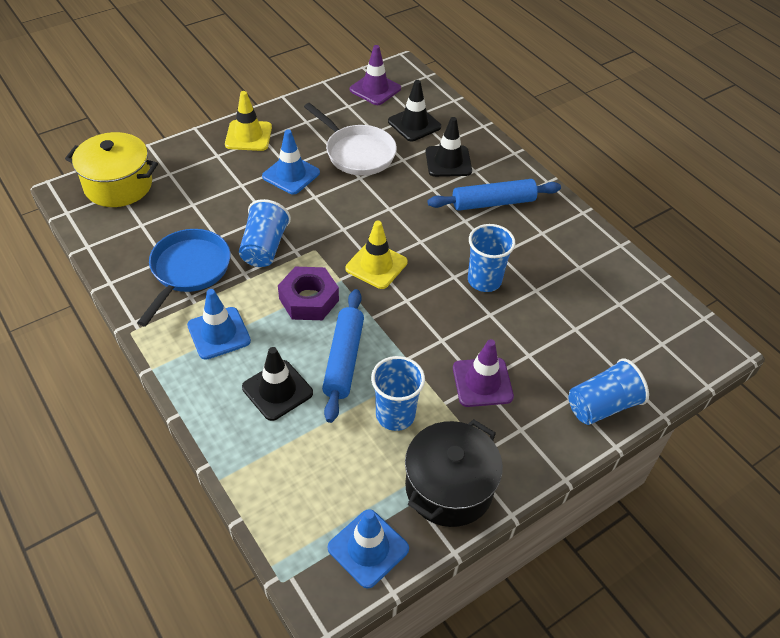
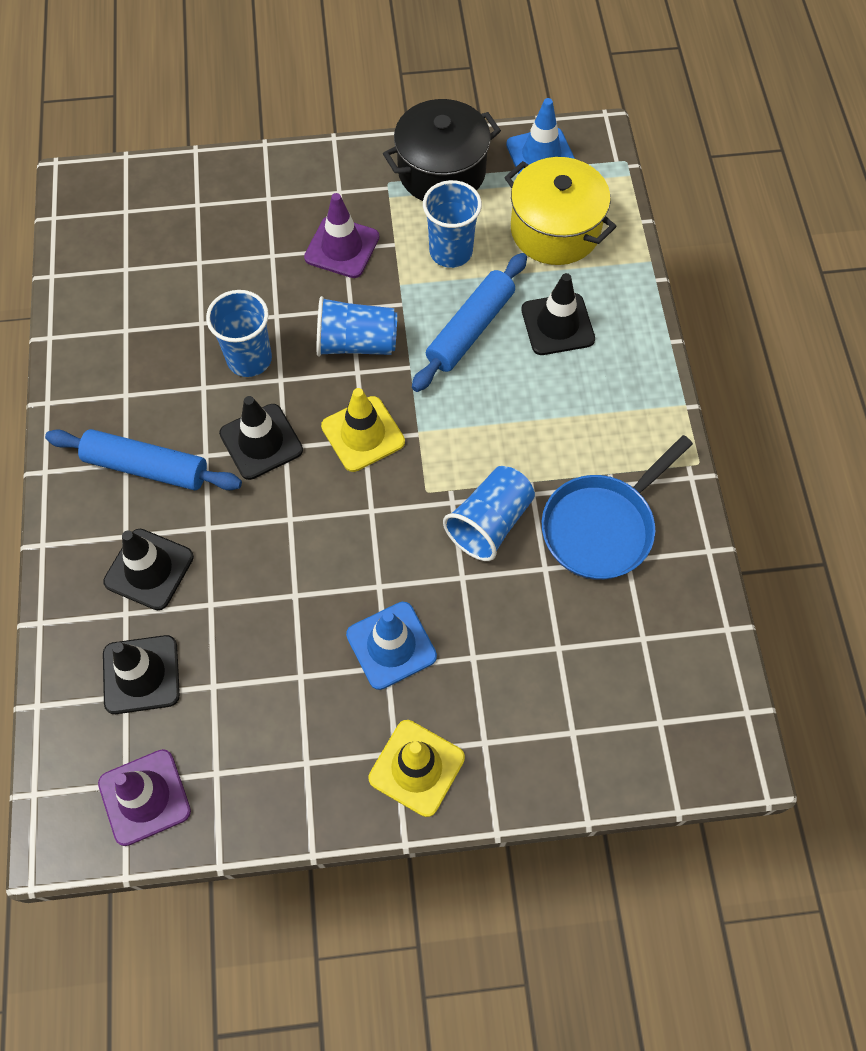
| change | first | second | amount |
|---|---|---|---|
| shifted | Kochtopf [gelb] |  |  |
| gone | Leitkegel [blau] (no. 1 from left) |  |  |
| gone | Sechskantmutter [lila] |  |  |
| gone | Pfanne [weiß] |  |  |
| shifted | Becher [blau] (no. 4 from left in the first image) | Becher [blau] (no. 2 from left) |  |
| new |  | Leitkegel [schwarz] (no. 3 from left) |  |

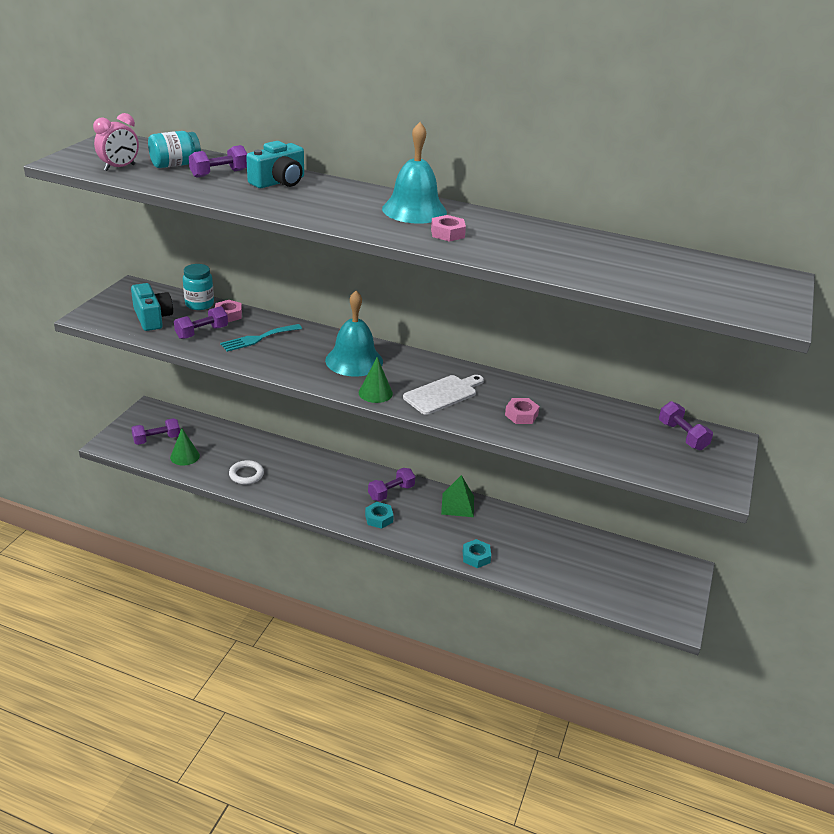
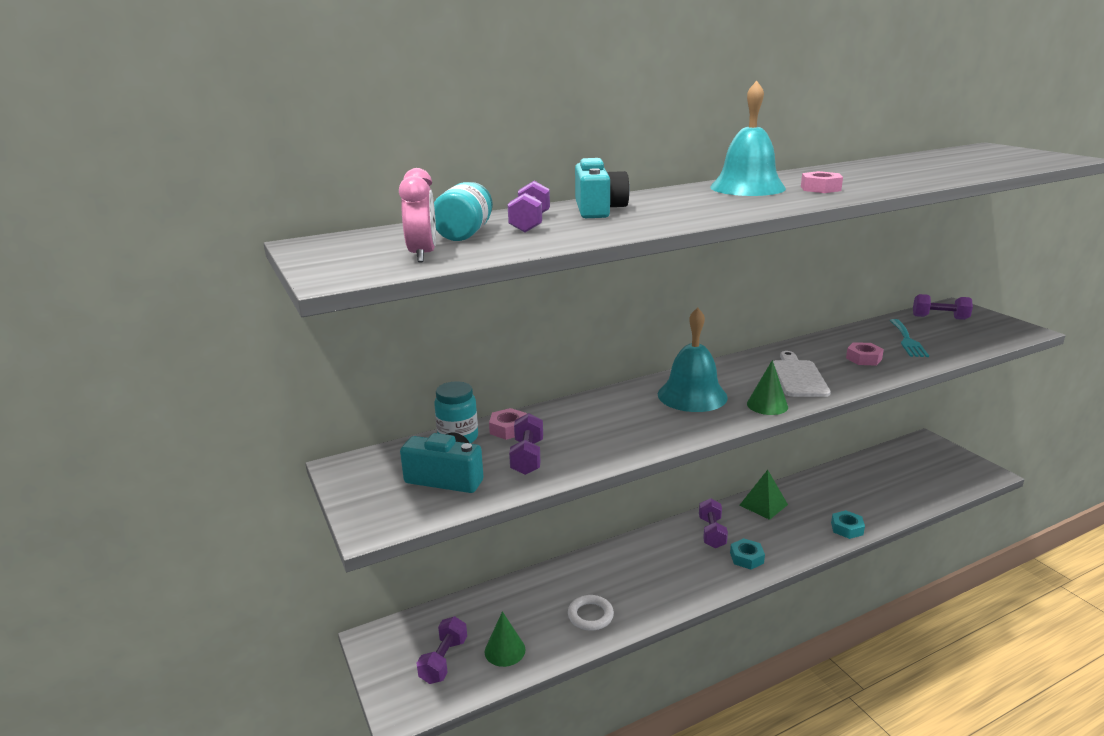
| change | first | second | amount |
|---|---|---|---|
| shifted | Gabel [türkis] |  |  |

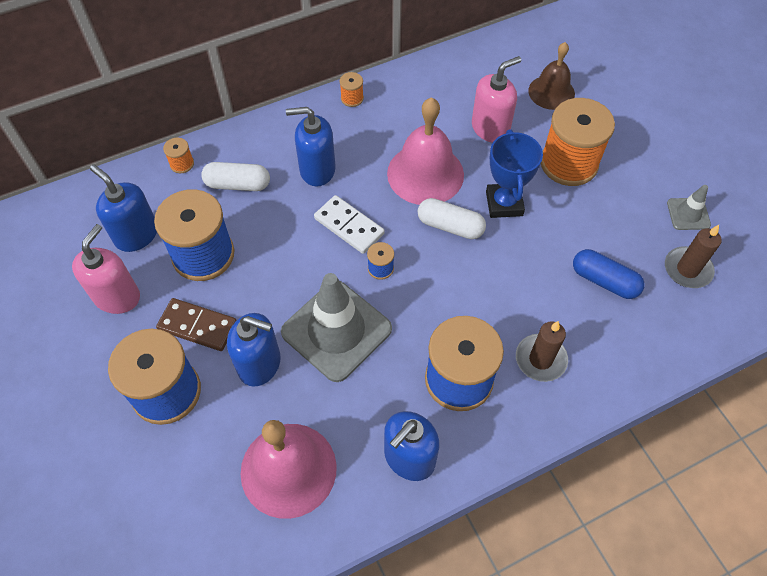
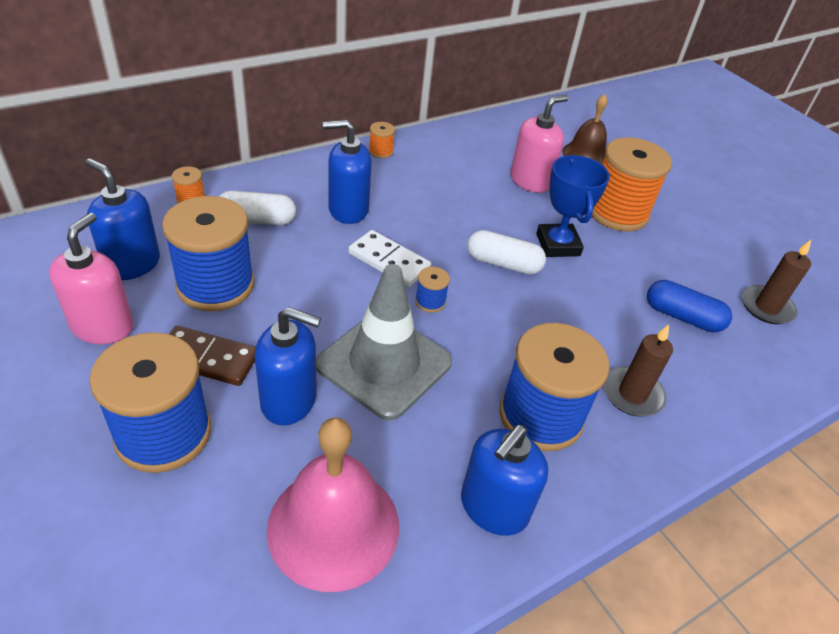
| change | first | second | amount |
|---|---|---|---|
| gone | Glocke [rosa] (no. 2 from left) |  |  |
| gone | Leitkegel [grau] (no. 2 from left) |  |  |

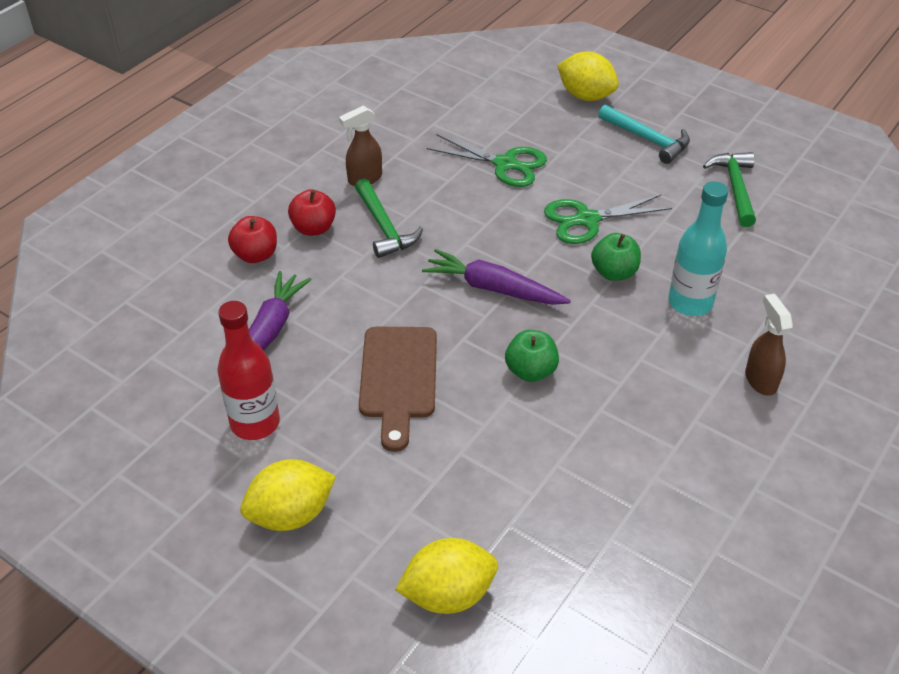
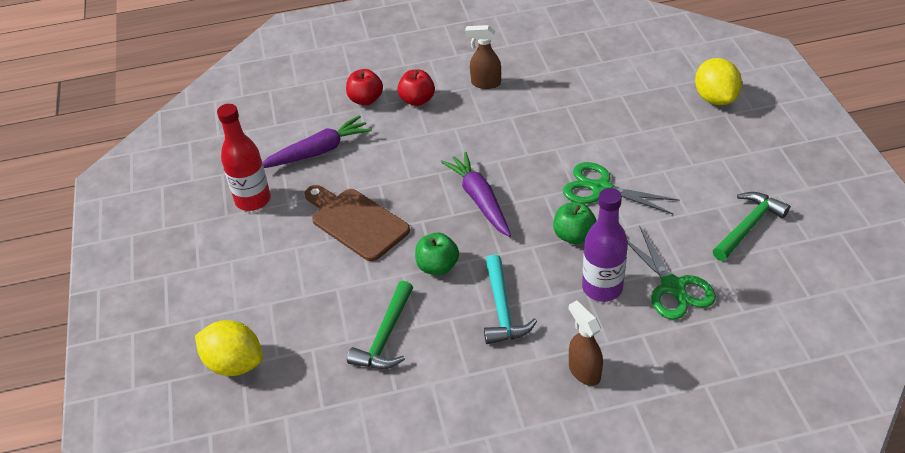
| change | first | second | amount |
|---|---|---|---|
| gone | Zitrone [gelb] (no. 1 from left) |  |  |
| shifted | Hammer [grün] (no. 1 from left) |  |  |
| rotated | Schneidebrett [braun] |  | 90 degrees clockwise |
| shifted | Schere [grün] (no. 1 from left in the first image) | Schere [grün] (no. 2 from left) |  |
| shifted | Hammer [türkis] |  |  |
| repainted | Flasche [türkis] | Flasche [lila] |  |
| rotated | Sprühflasche [braun] (no. 2 from left) |  | 60 degrees counterclockwise |

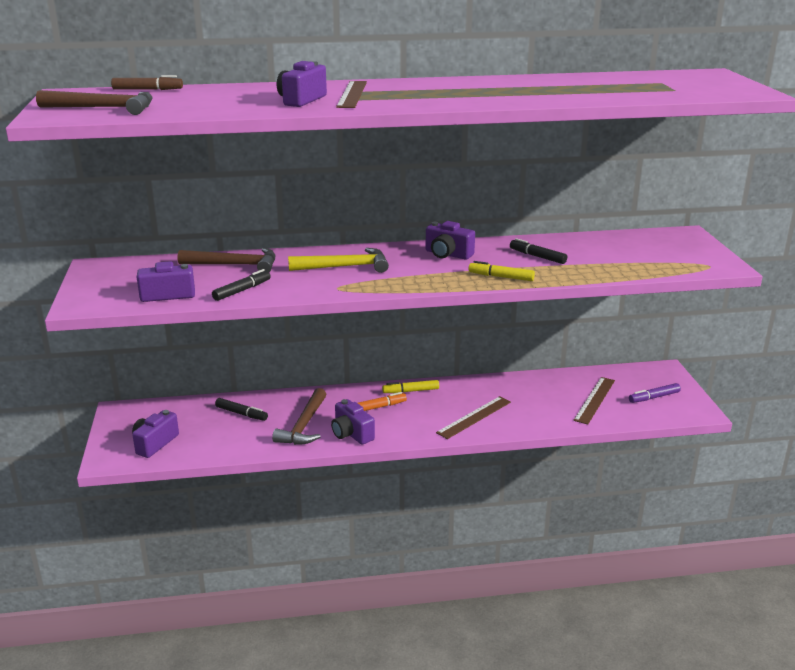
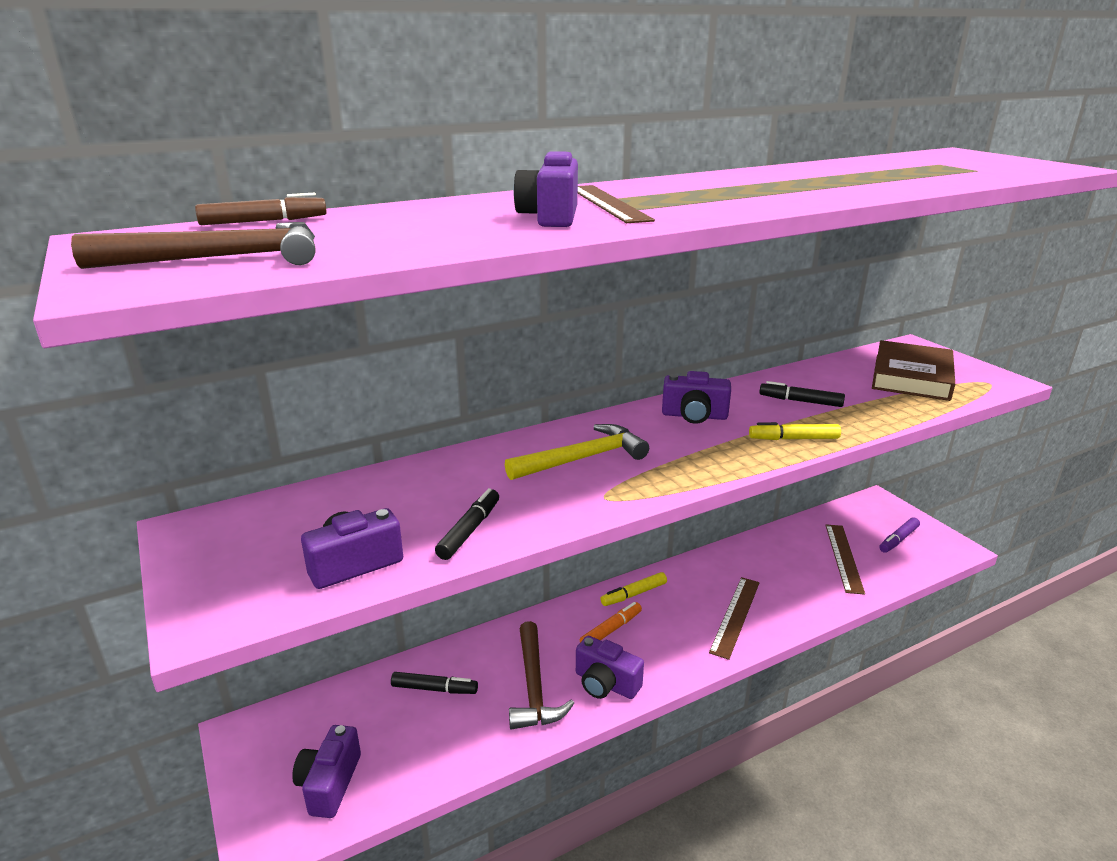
| change | first | second | amount |
|---|---|---|---|
| gone | Hammer [braun] (no. 2 from left) |  |  |
| new |  | Buch [braun] |  |

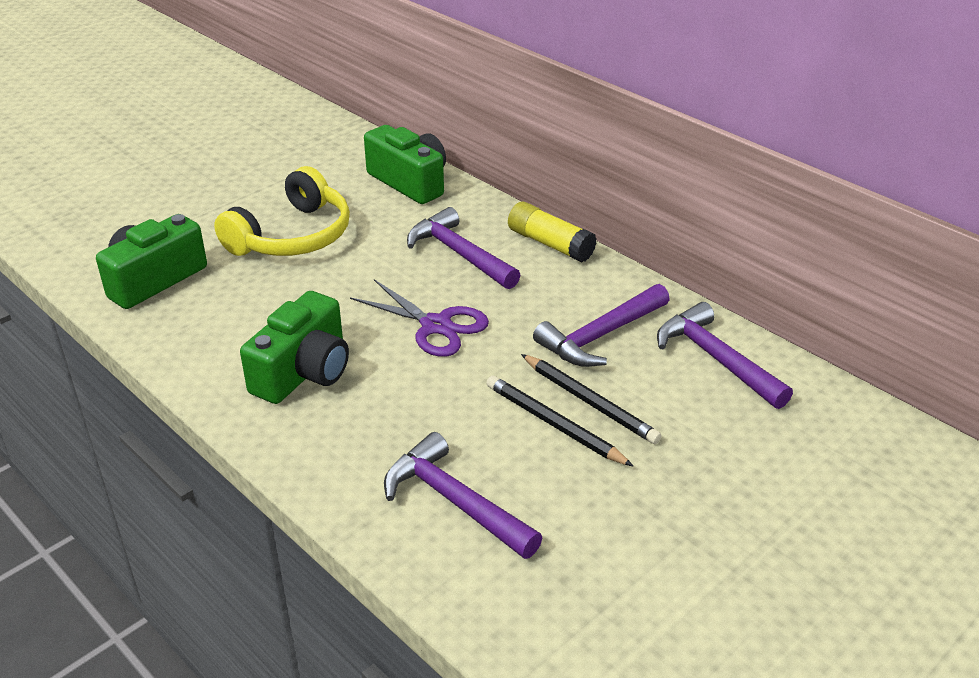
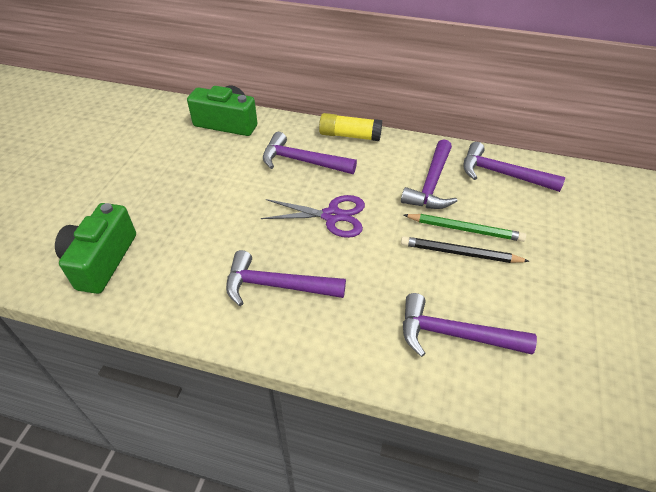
| change | first | second | amount |
|---|---|---|---|
| gone | Kopfhörer [gelb] |  |  |
| swapped | Kamera [grün] (no. 2 from left) | Hammer [lila] (no. 1 from left) |  |
| repainted | Bleistift [schwarz] (no. 2 from left) | Bleistift [grün] |  |

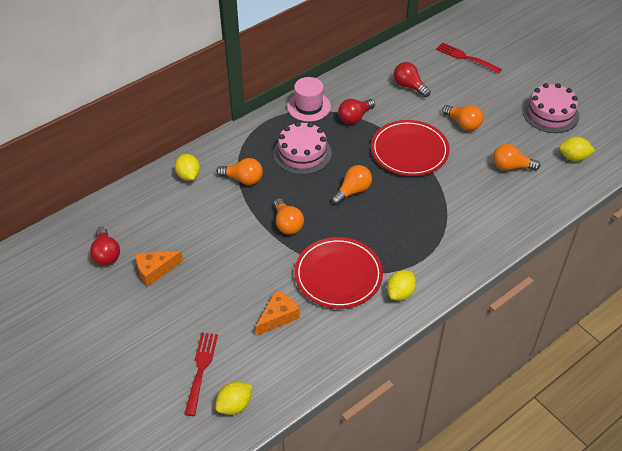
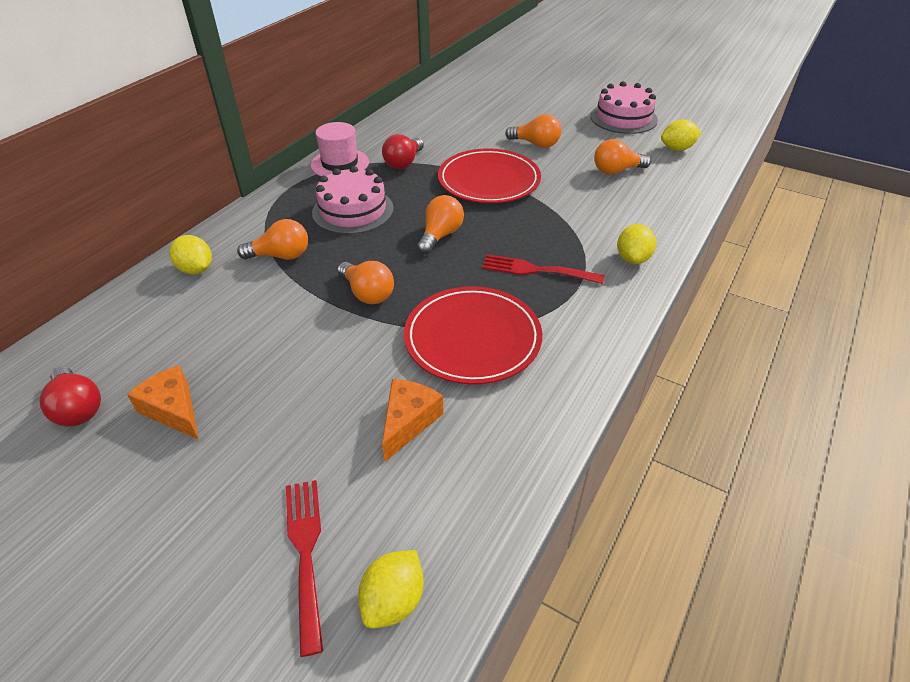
| change | first | second | amount |
|---|---|---|---|
| rotated | Käse [orange] (no. 1 from left) |  | 90 degrees clockwise |
| shifted | Zitrone [gelb] (no. 3 from left) |  |  |
| gone | Glühbirne [rot] (no. 3 from left) |  |  |
| shifted | Gabel [rot] (no. 2 from left) |  |  |

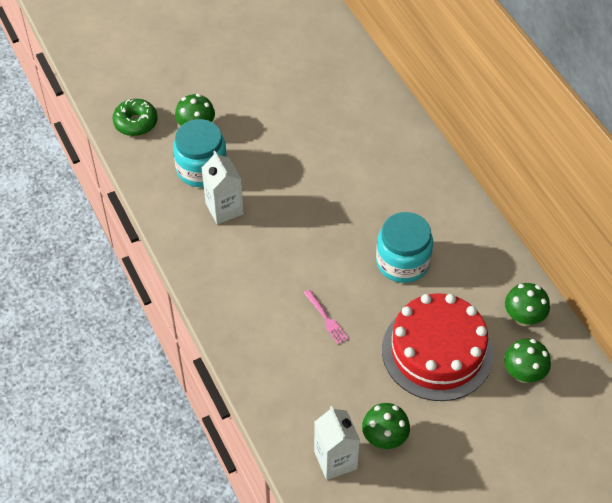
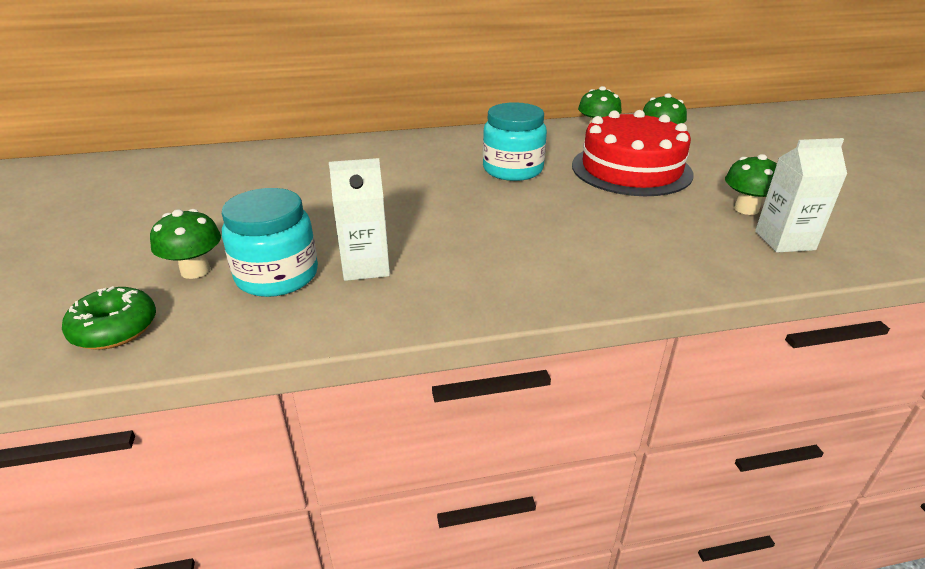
| change | first | second | amount |
|---|---|---|---|
| gone | Gabel [rosa] |  |  |

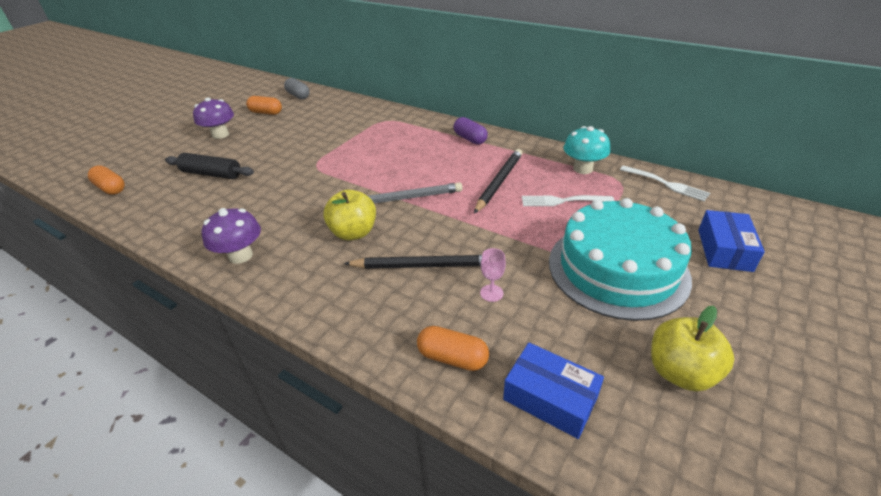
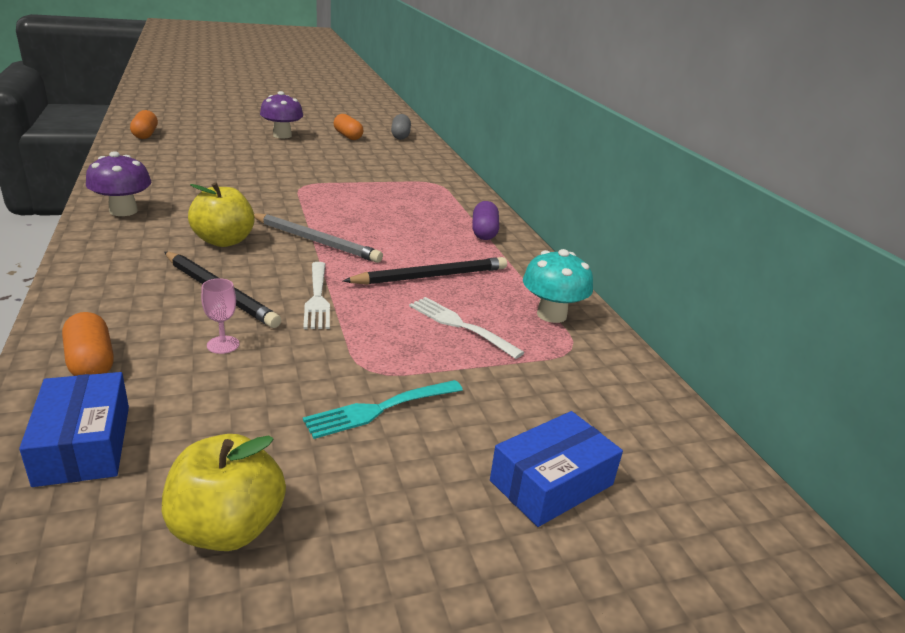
| change | first | second | amount |
|---|---|---|---|
| gone | Nudelholz [schwarz] |  |  |
| swapped | Kuchen [türkis] | Gabel [türkis] |  |
| shifted | Gabel [weiß] (no. 2 from left in the first image) | Gabel [weiß] (no. 1 from left) |  |

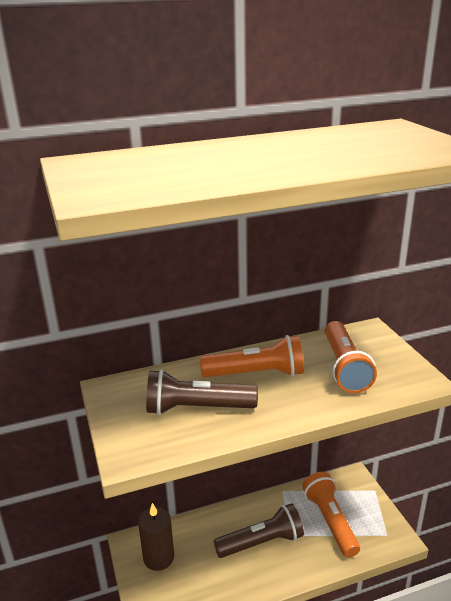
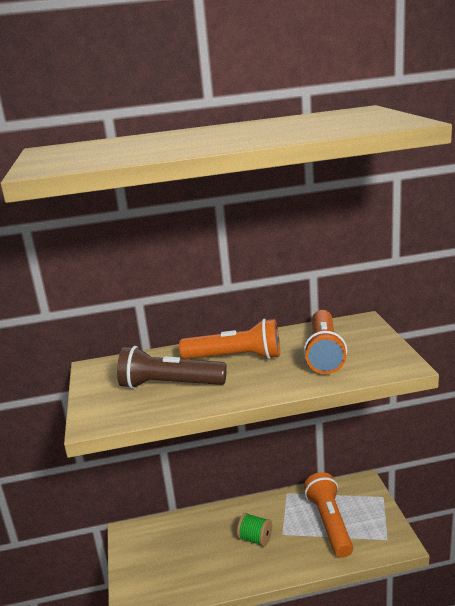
| change | first | second | amount |
|---|---|---|---|
| gone | Kerze [braun] |  |  |
| swapped | Taschenlampe [braun] (no. 2 from left) | Garnrolle [grün] |  |

